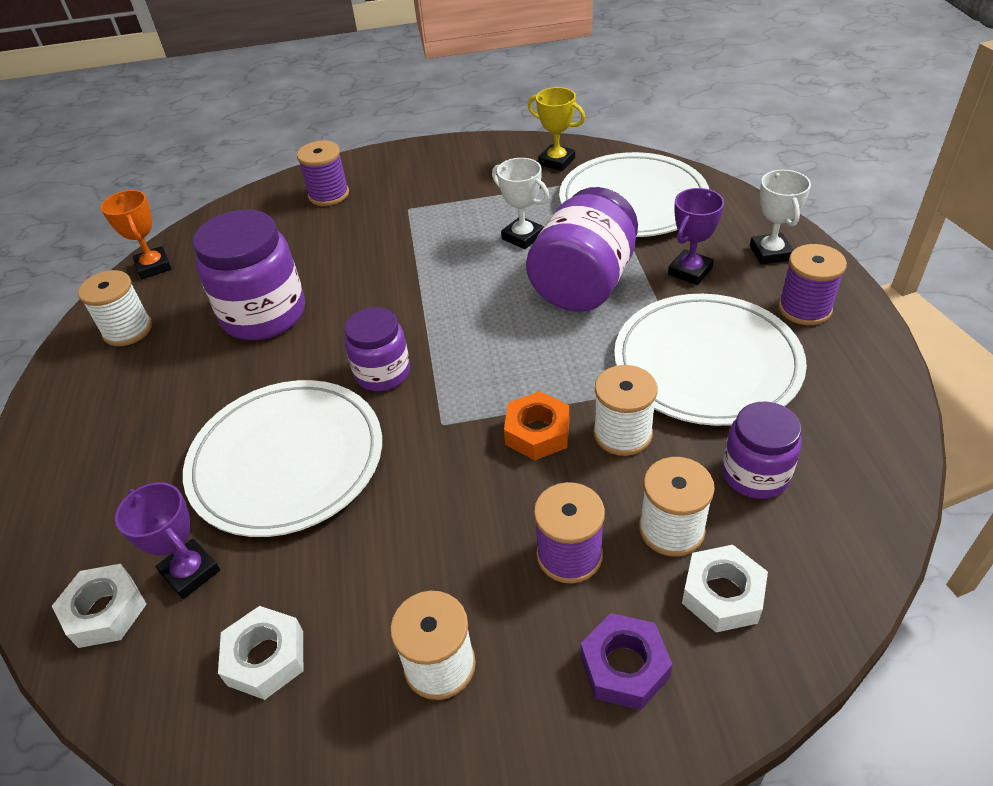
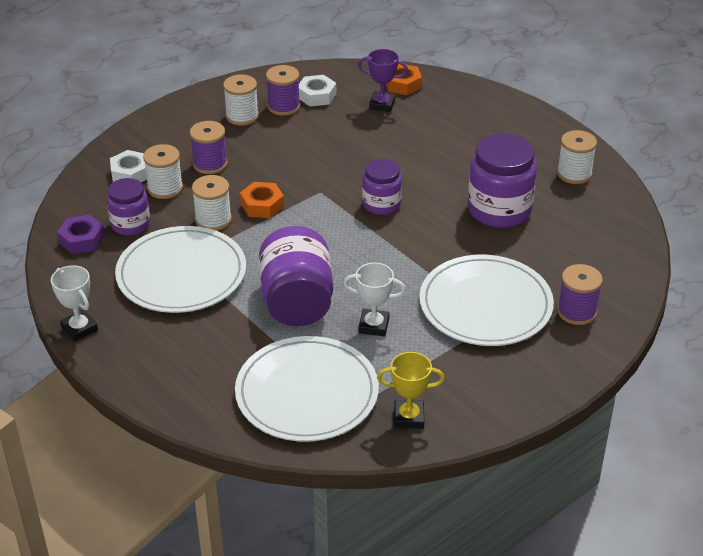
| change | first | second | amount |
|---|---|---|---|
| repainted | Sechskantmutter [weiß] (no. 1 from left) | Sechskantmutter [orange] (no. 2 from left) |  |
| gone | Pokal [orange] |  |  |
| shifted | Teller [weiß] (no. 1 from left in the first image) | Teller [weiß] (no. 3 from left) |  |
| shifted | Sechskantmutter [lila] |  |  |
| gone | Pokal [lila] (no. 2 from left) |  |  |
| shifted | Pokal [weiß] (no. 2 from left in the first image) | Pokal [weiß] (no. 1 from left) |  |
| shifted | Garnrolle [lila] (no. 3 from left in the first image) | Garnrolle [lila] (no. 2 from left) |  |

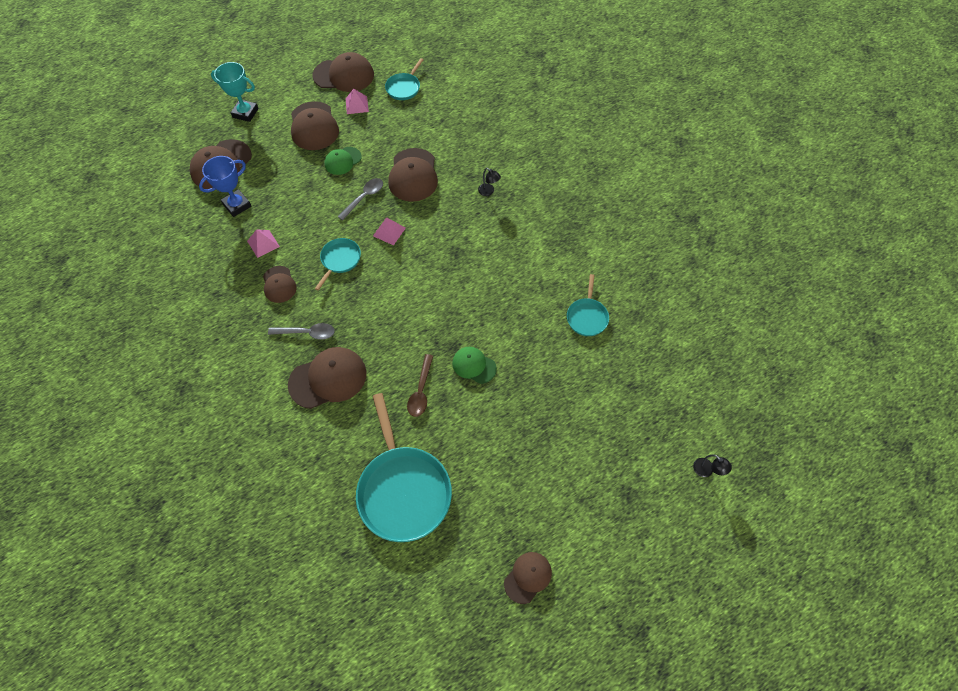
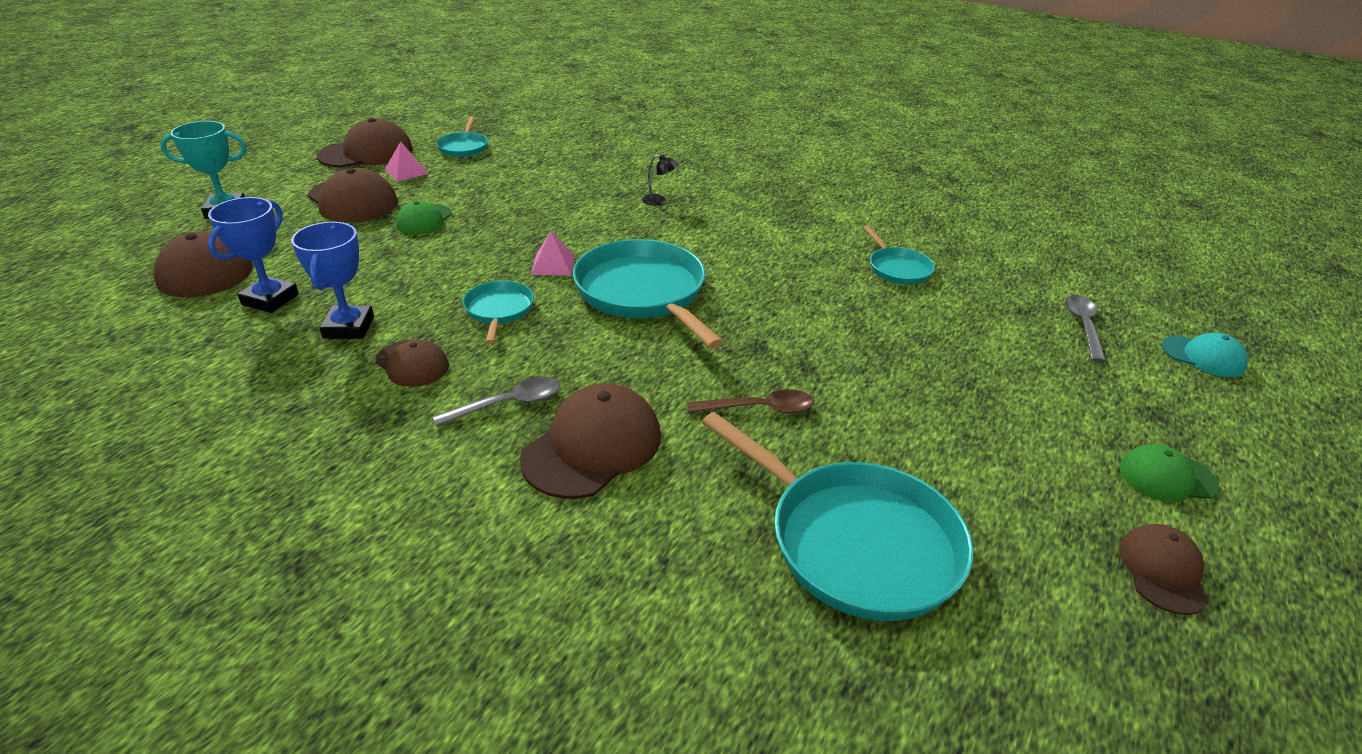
| change | first | second | amount |
|---|---|---|---|
| swapped | Pyramide [rosa] (no. 1 from left) | Pokal [blau] (no. 2 from left) |  |
| shifted | Löffel [grau] (no. 2 from left) |  |  |
| gone | Kappe [braun] (no. 6 from left) |  |  |
| rotated | Löffel [braun] |  | 75 degrees counterclockwise |
| shifted | Kappe [grün] (no. 2 from left) |  |  |
| swapped | Lampe [schwarz] (no. 2 from left) | Kappe [türkis] |  |
| new |  | Pfanne [türkis] (no. 3 from left) |  |

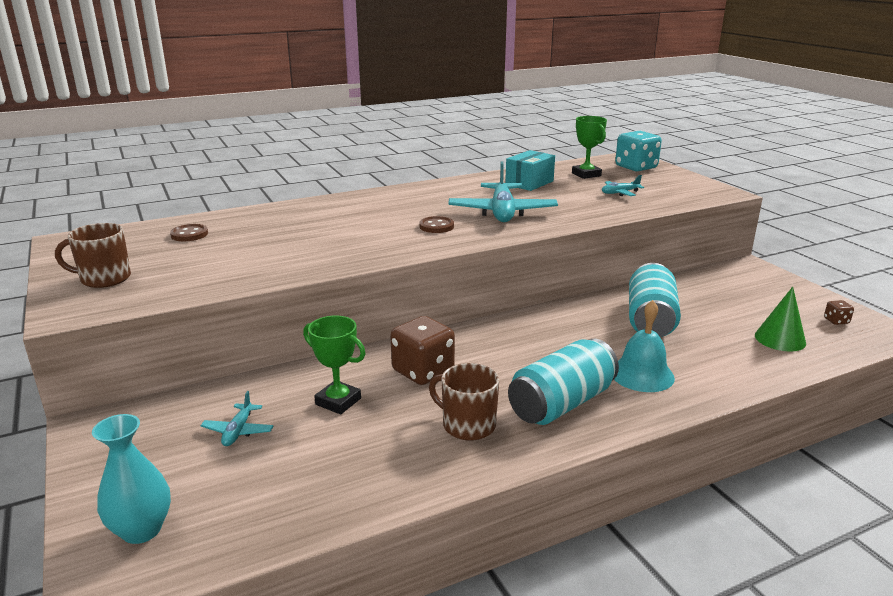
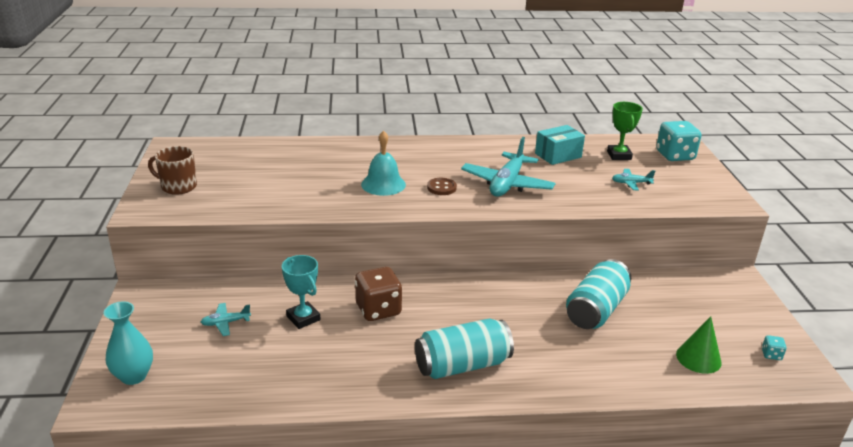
| change | first | second | amount |
|---|---|---|---|
| gone | Knopf [braun] (no. 1 from left) |  |  |
| rotated | Flugzeug [türkis] (no. 1 from left) |  | 45 degrees clockwise |
| repainted | Pokal [grün] (no. 1 from left) | Pokal [türkis] |  |
| gone | Tasse [braun] (no. 2 from left) |  |  |
| shifted | Glocke [türkis] |  |  |
| repainted | Spielwürfel [braun] (no. 2 from left) | Spielwürfel [türkis] (no. 2 from left) |  |

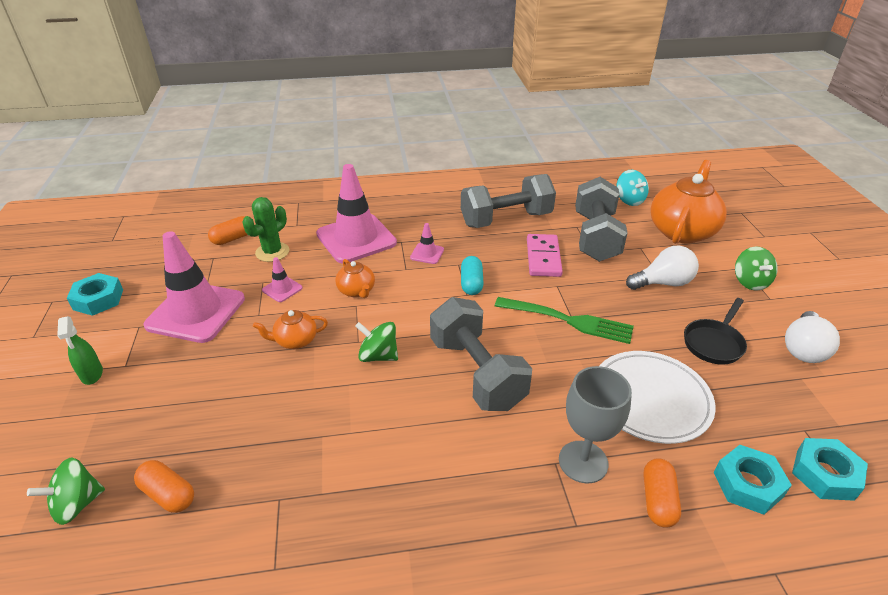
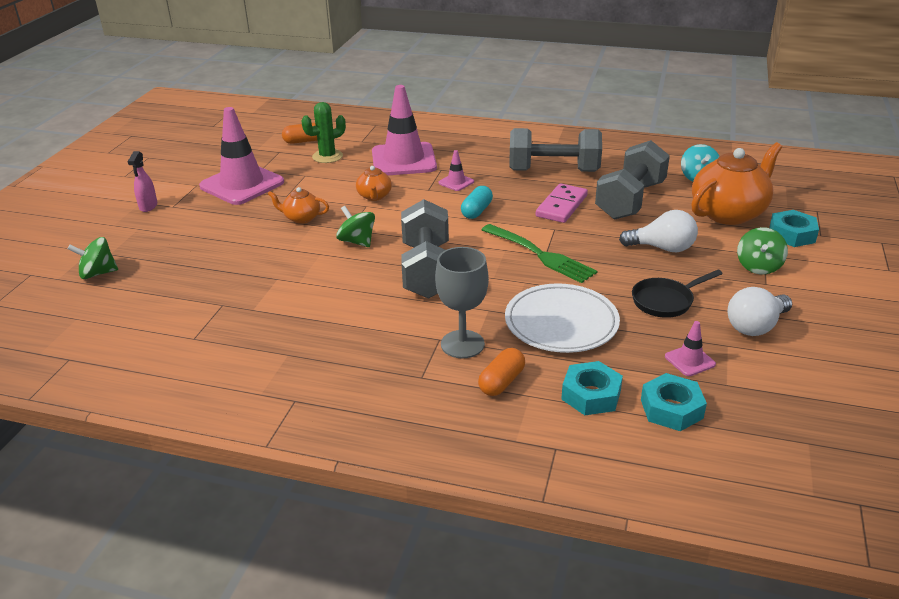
| change | first | second | amount |
|---|---|---|---|
| repainted | Sprühflasche [grün] | Sprühflasche [rosa] |  |
| shifted | Sechskantmutter [türkis] (no. 1 from left in the first image) | Sechskantmutter [türkis] (no. 3 from left) |  |
| gone | Kapsel [orange] (no. 1 from left) |  |  |
| shifted | Leitkegel [rosa] (no. 2 from left in the first image) | Leitkegel [rosa] (no. 4 from left) |  |

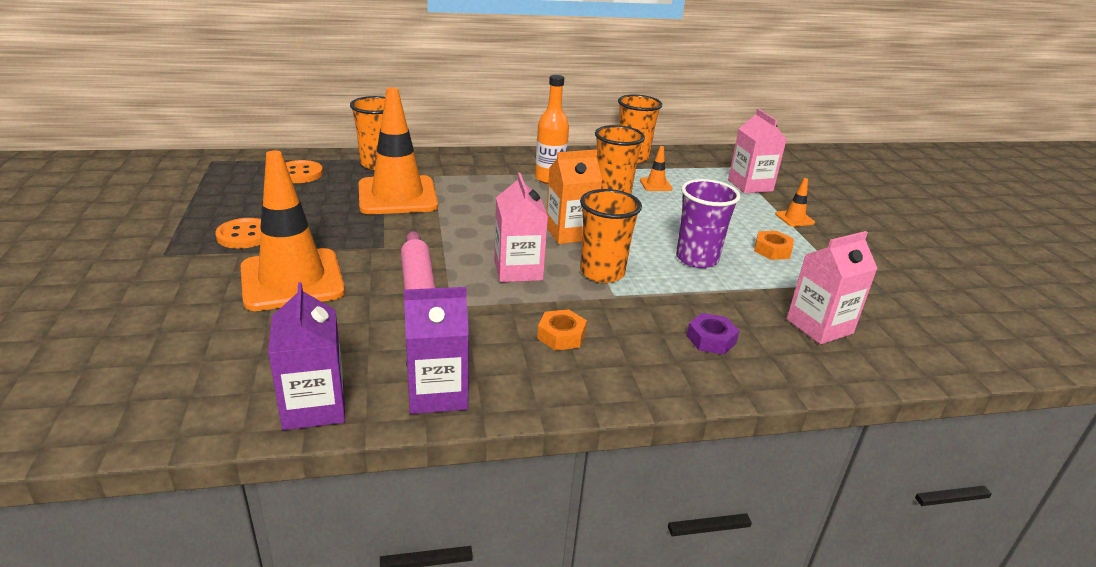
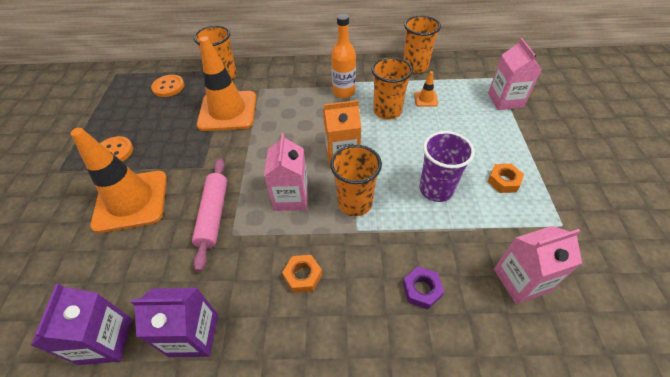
| change | first | second | amount |
|---|---|---|---|
| gone | Leitkegel [orange] (no. 4 from left) |  |  |

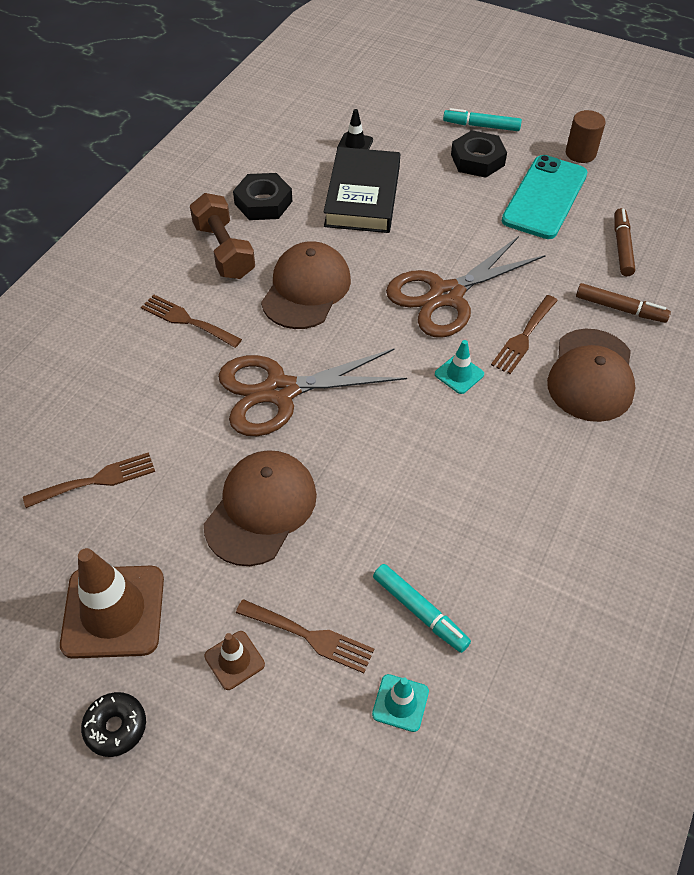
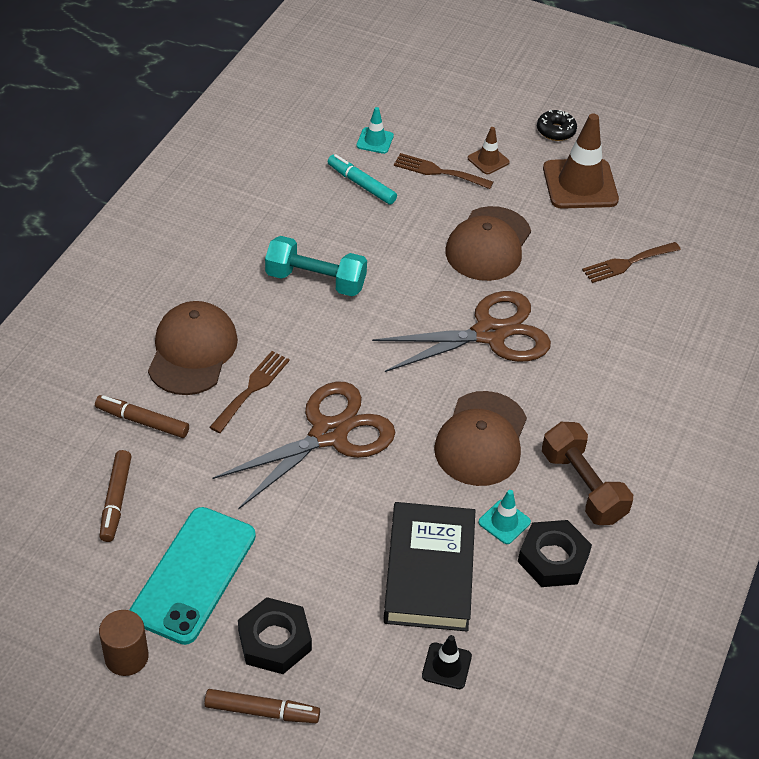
| change | first | second | amount |
|---|---|---|---|
| gone | Gabel [braun] (no. 2 from left) |  |  |
| shifted | Leitkegel [türkis] (no. 2 from left) |  |  |
| repainted | Filzstift [türkis] (no. 2 from left) | Filzstift [braun] (no. 3 from left) |  |
| new |  | Hantel [türkis] |  |

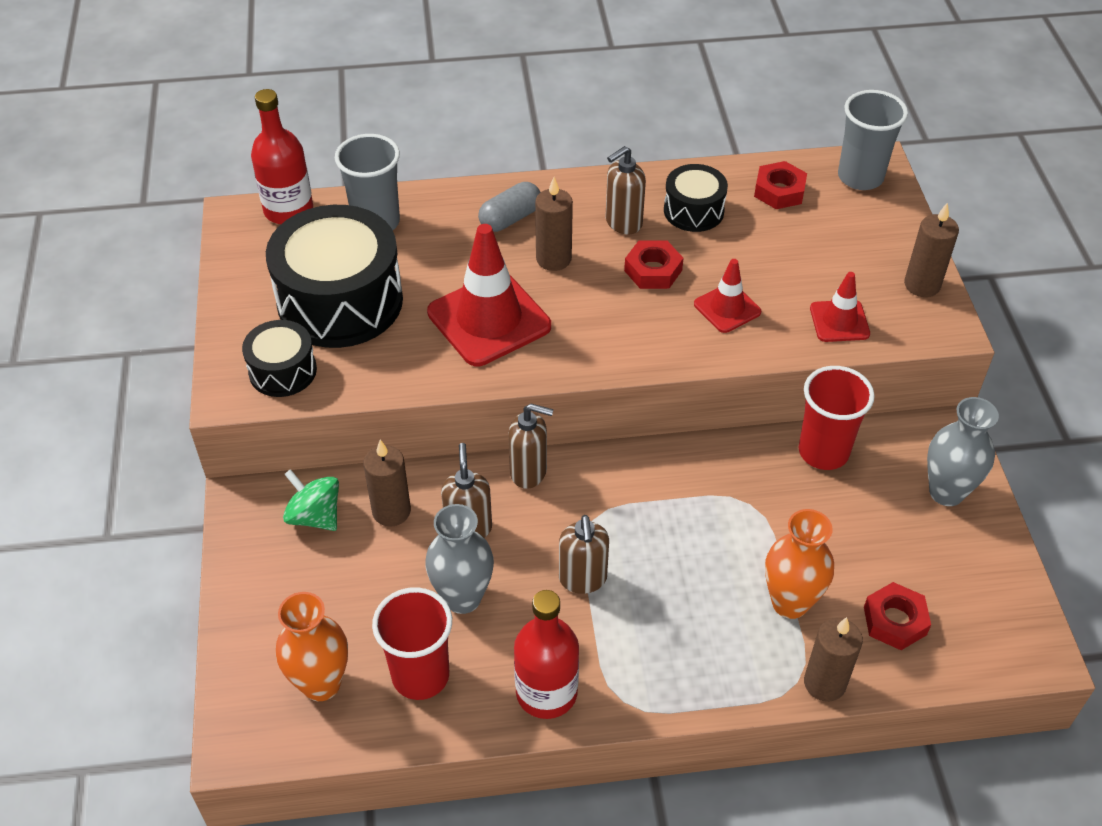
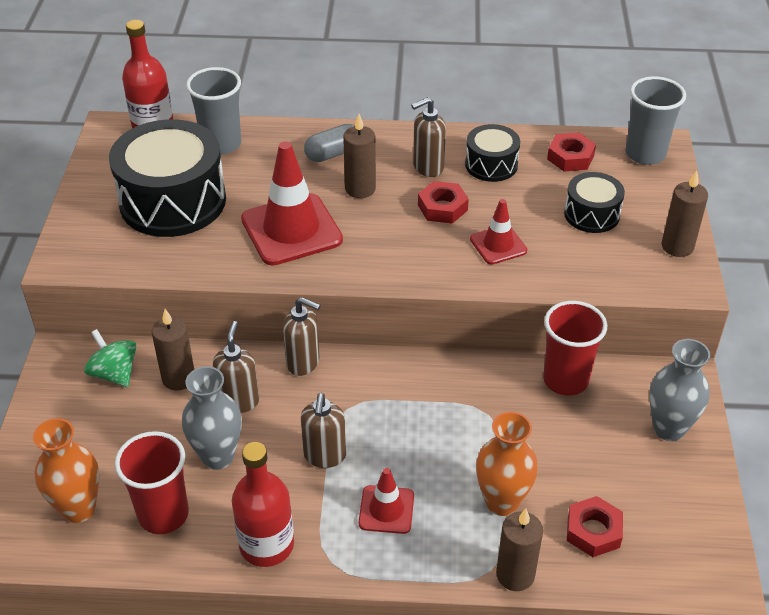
| change | first | second | amount |
|---|---|---|---|
| shifted | Trommel [schwarz] (no. 1 from left in the first image) | Trommel [schwarz] (no. 3 from left) |  |
| shifted | Leitkegel [rot] (no. 3 from left in the first image) | Leitkegel [rot] (no. 2 from left) |  |

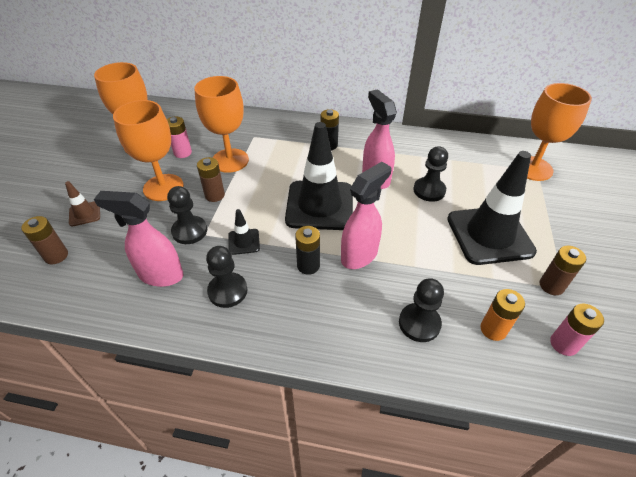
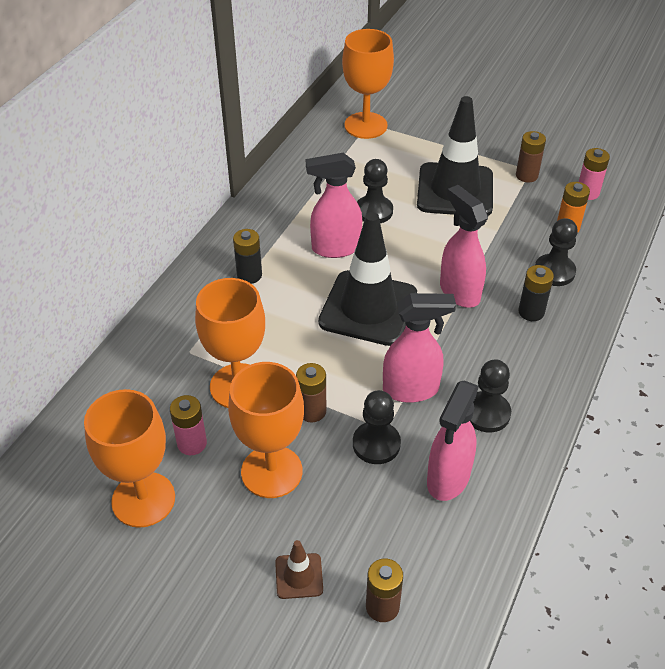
| change | first | second | amount |
|---|---|---|---|
| swapped | Leitkegel [schwarz] (no. 1 from left) | Sprühflasche [rosa] (no. 2 from left) |  |
| shifted | Batterie [schwarz] (no. 1 from left in the first image) | Batterie [schwarz] (no. 2 from left) |  |

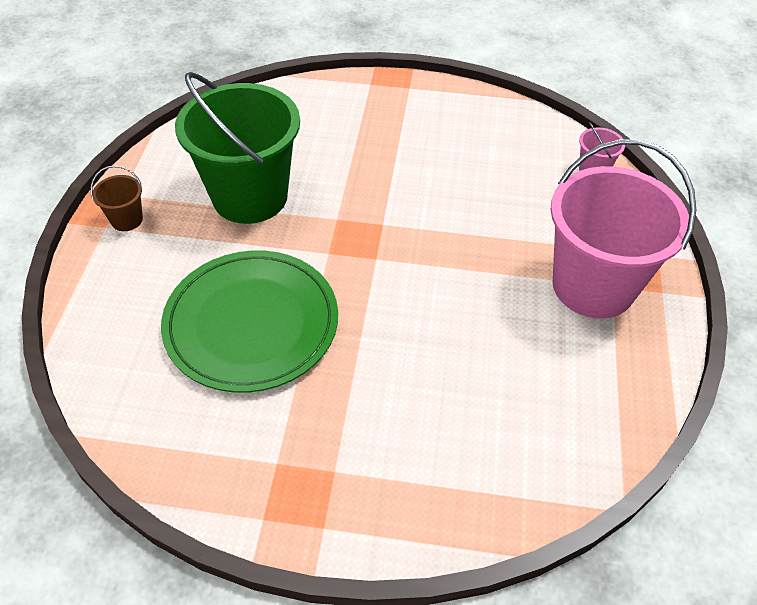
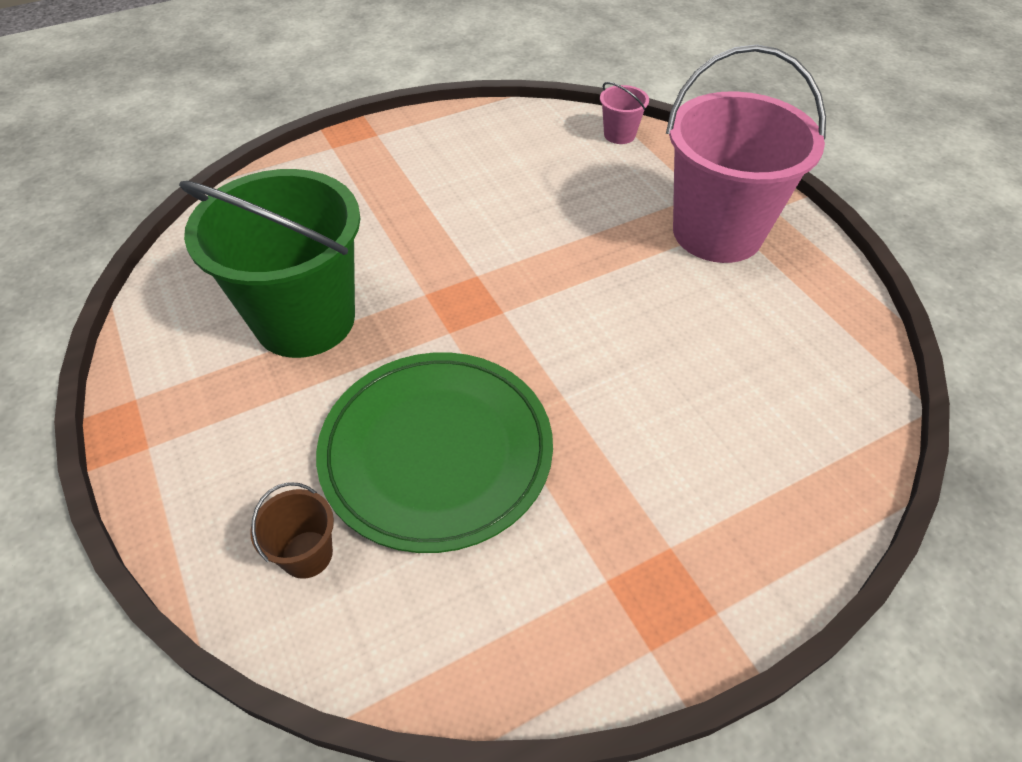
| change | first | second | amount |
|---|---|---|---|
| shifted | Eimer [braun] |  |  |

